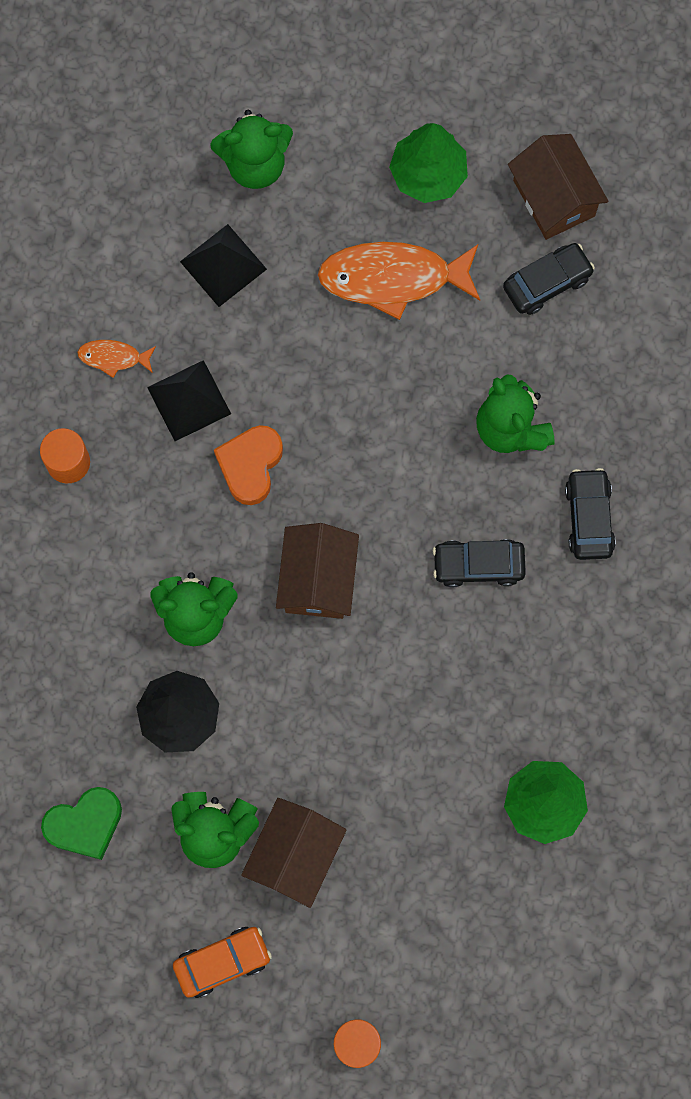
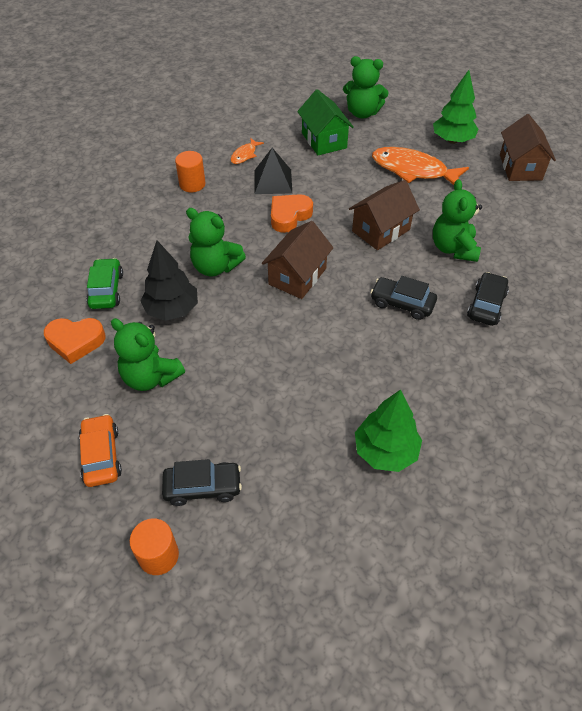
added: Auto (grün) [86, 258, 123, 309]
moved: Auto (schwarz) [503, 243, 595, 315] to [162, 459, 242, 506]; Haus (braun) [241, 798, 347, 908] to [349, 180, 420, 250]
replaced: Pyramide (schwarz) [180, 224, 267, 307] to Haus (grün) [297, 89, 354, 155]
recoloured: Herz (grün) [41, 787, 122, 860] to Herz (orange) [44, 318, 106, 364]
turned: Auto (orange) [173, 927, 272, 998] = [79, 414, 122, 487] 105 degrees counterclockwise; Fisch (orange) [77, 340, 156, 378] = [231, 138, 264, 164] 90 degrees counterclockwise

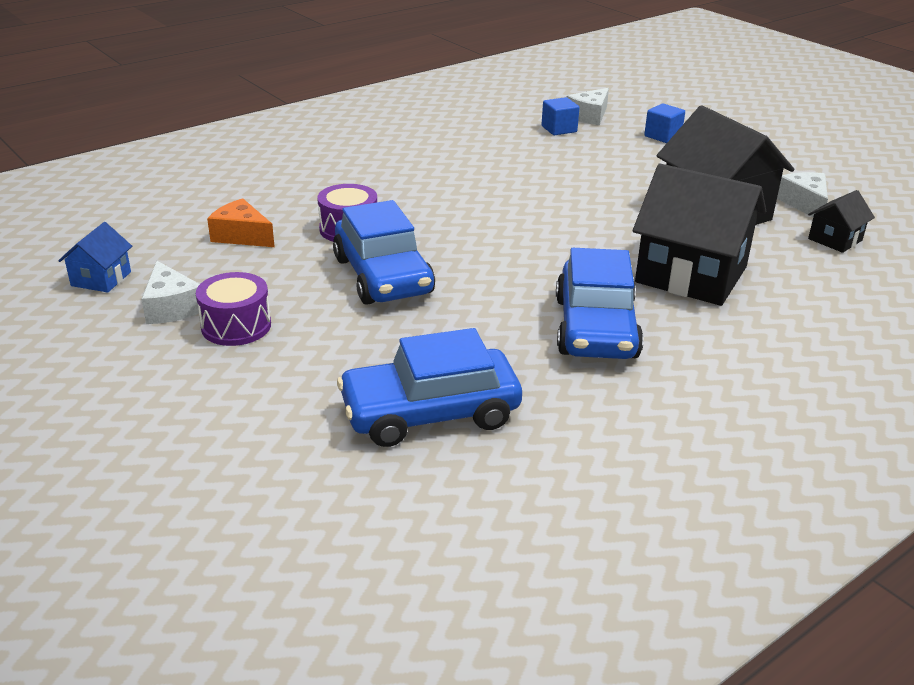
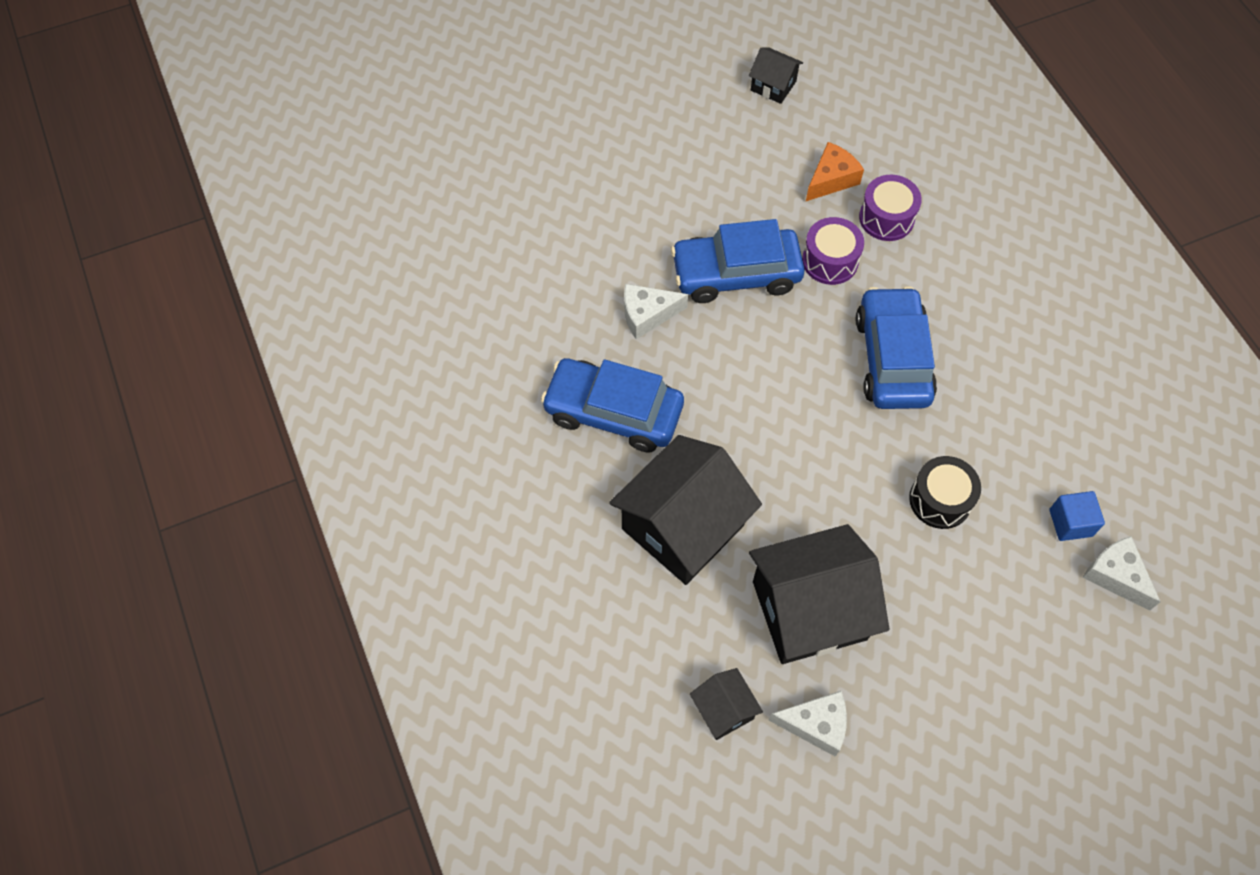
removed: Kubus (blau) [644, 103, 685, 143]
added: Trommel (schwarz) [909, 456, 981, 529]
moved: Käse (weiß) [141, 261, 200, 324] to [624, 284, 688, 339]; Auto (blau) [337, 328, 522, 447] to [856, 286, 937, 409]; Trommel (lila) [196, 272, 271, 346] to [859, 175, 922, 241]
recoloured: Haus (blau) [58, 222, 132, 293] to Haus (schwarz) [749, 47, 803, 104]

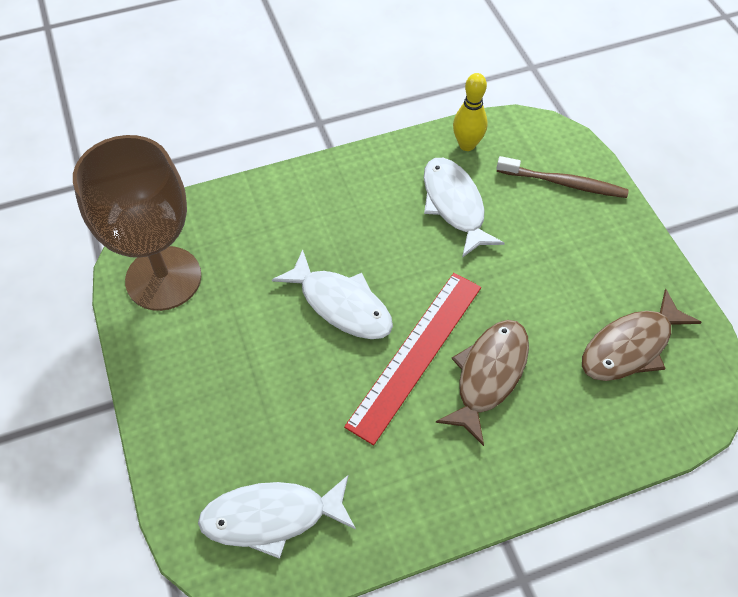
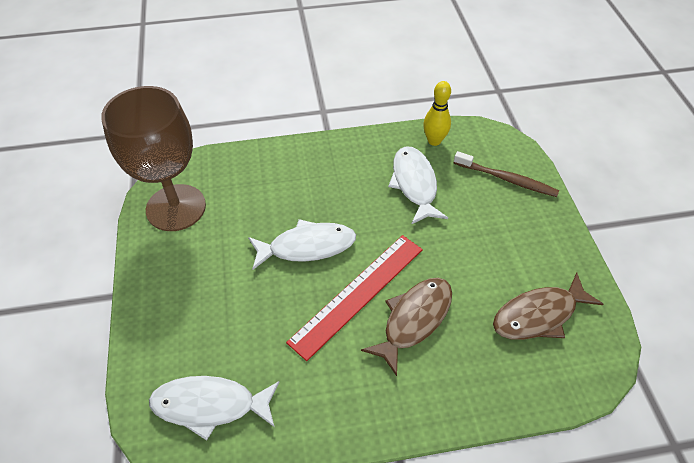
turned: Fisch (weiß) [272, 250, 393, 339] = [248, 219, 356, 270] 60 degrees counterclockwise

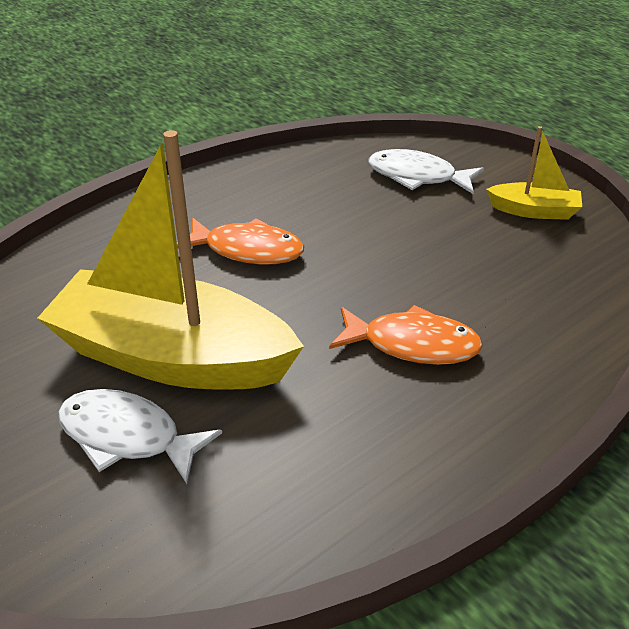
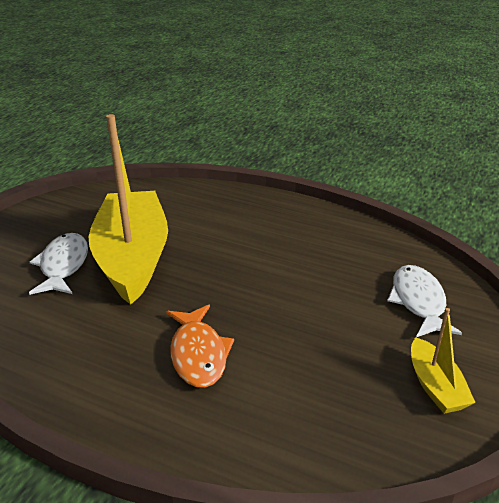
removed: Fisch (orange) [177, 218, 304, 264]

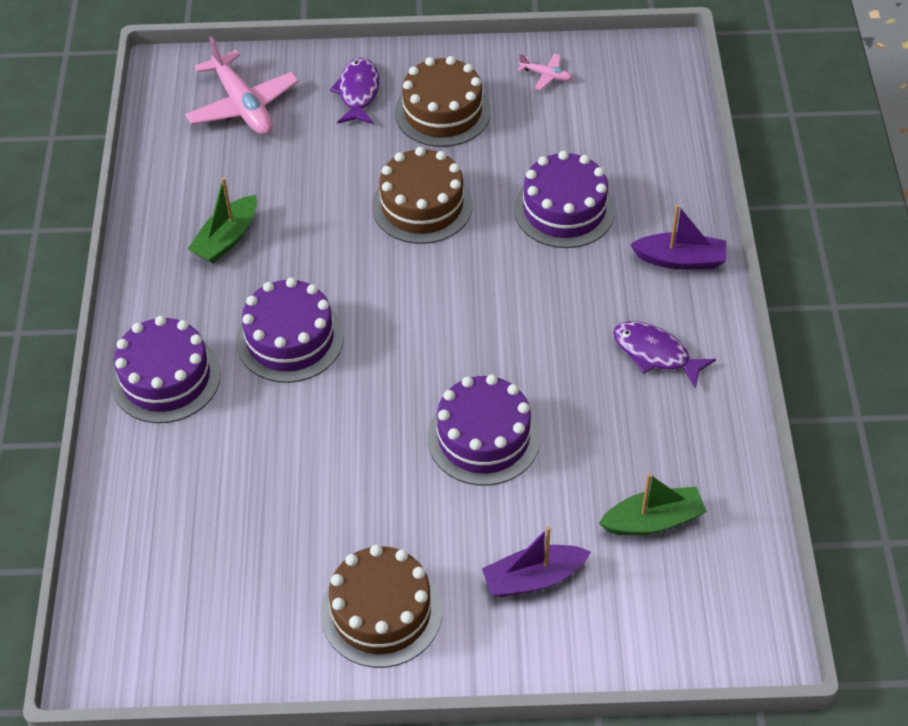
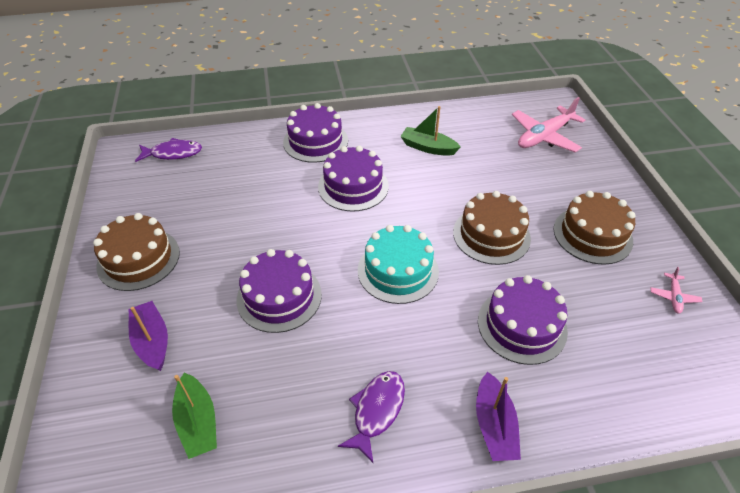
added: Kuchen (türkis) [358, 225, 439, 304]
moved: Fisch (lila) [329, 58, 379, 124] to [135, 138, 202, 162]

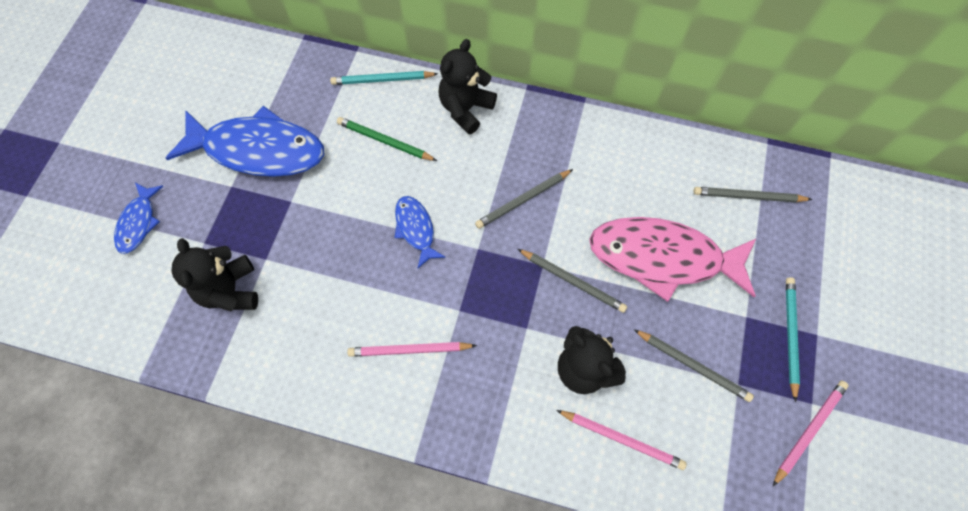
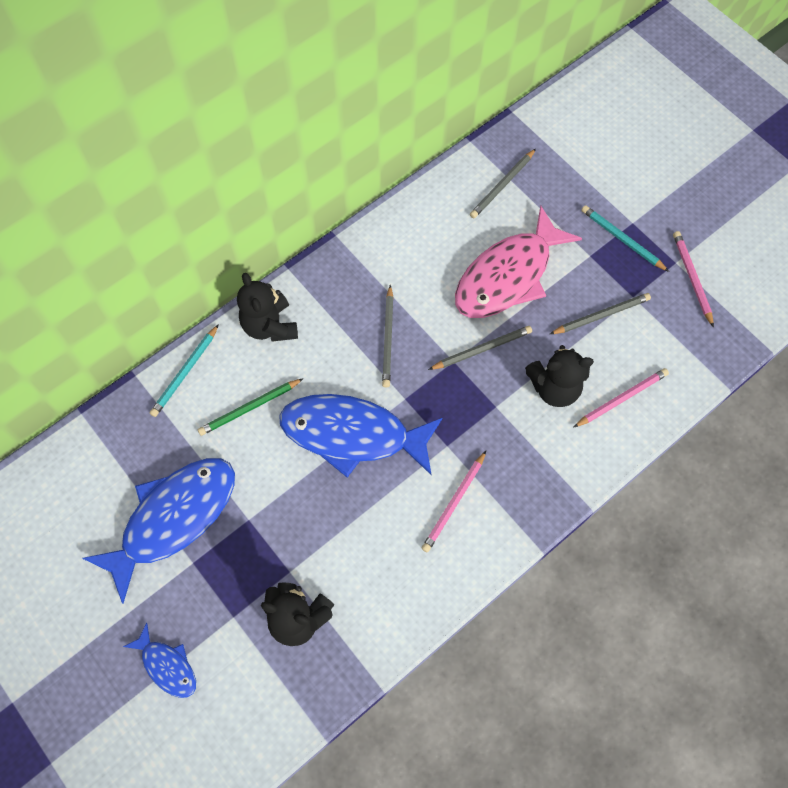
resized: Fisch (blau) [394, 196, 446, 268] = [279, 394, 442, 477] x2.06

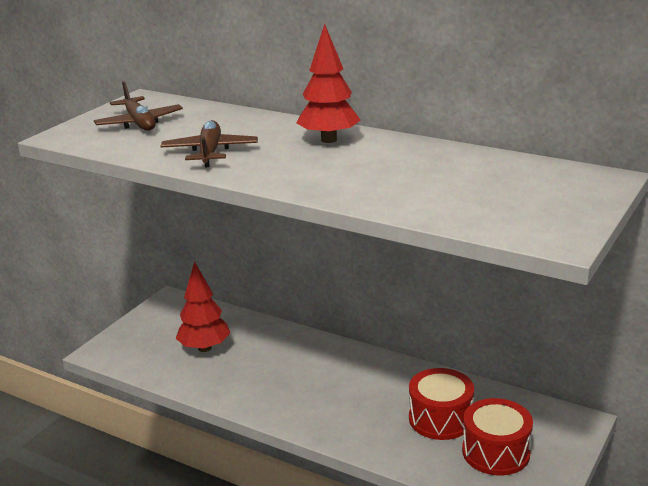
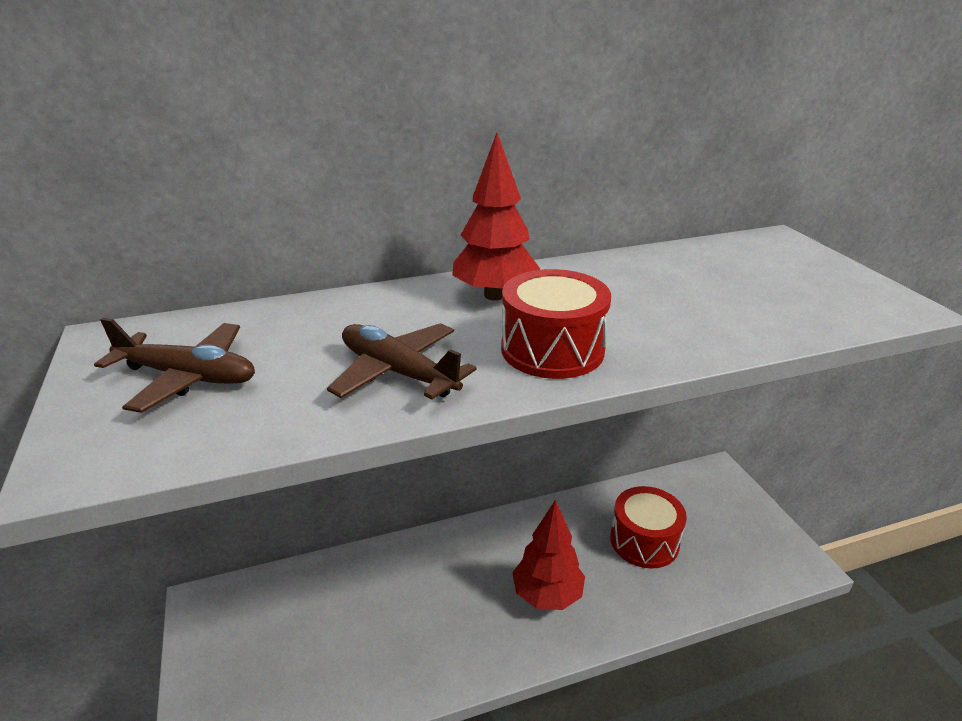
moved: Trommel (rot) [462, 398, 533, 475] to [501, 269, 611, 379]; Baum (rot) [176, 261, 230, 352] to [512, 500, 585, 610]

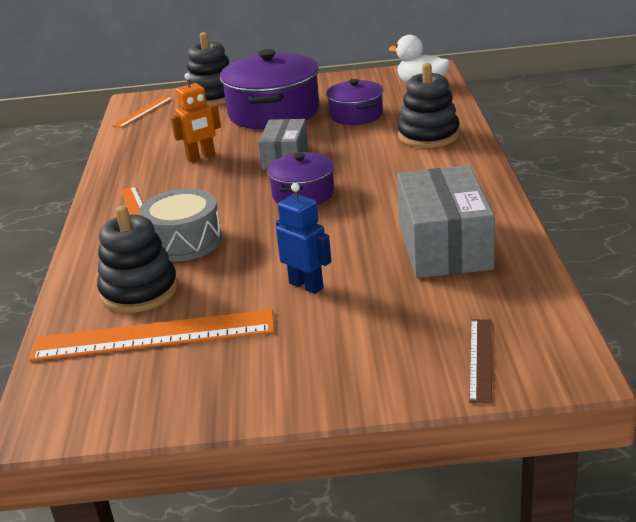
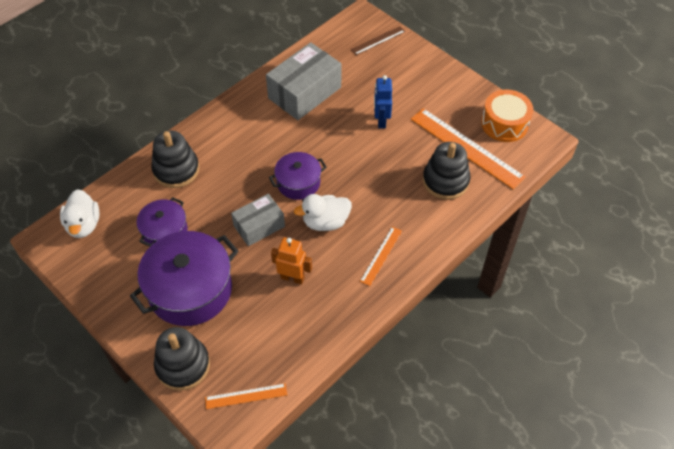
removed: Trommel (grau) [139, 188, 222, 262]
added: Ente (weiß) [294, 194, 352, 231]; Trommel (orange) [481, 89, 533, 142]

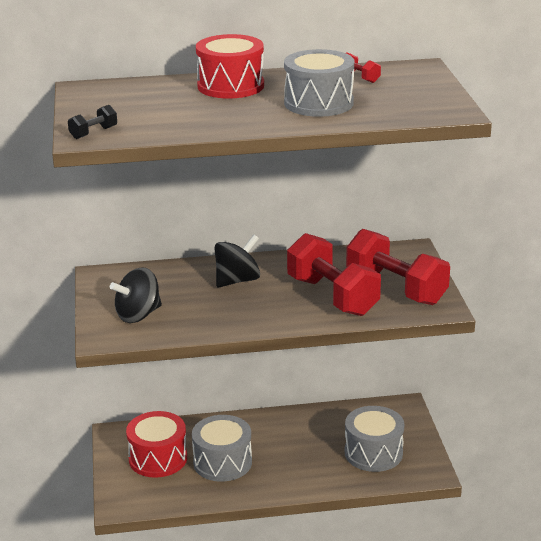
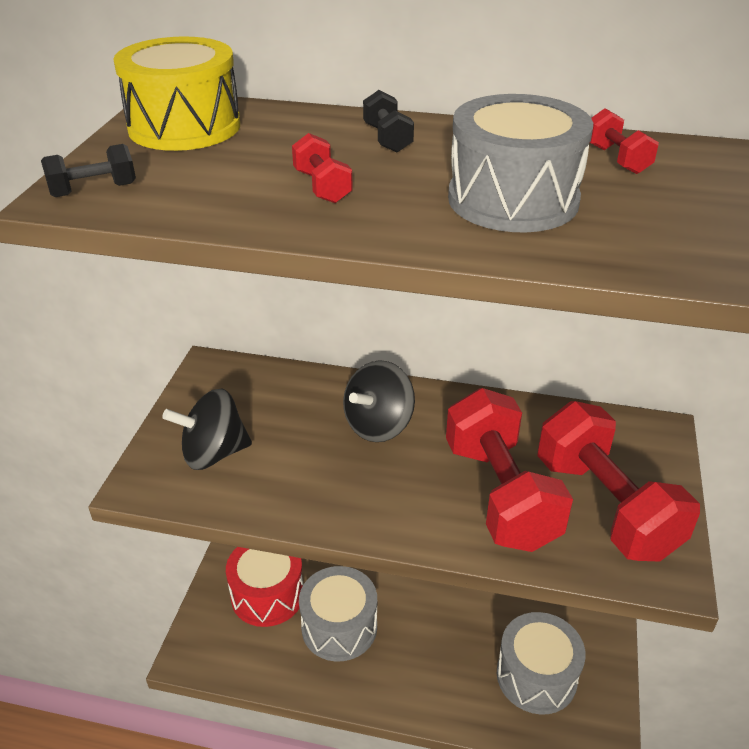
added: Trommel (gelb) [113, 36, 240, 151]; Hantel (rot) [292, 133, 353, 203]
replaced: Trommel (rot) [196, 34, 264, 99] to Hantel (schwarz) [363, 90, 414, 152]
turned: Kreisel (schwarz) [214, 235, 260, 287] = [343, 360, 415, 442] 150 degrees clockwise

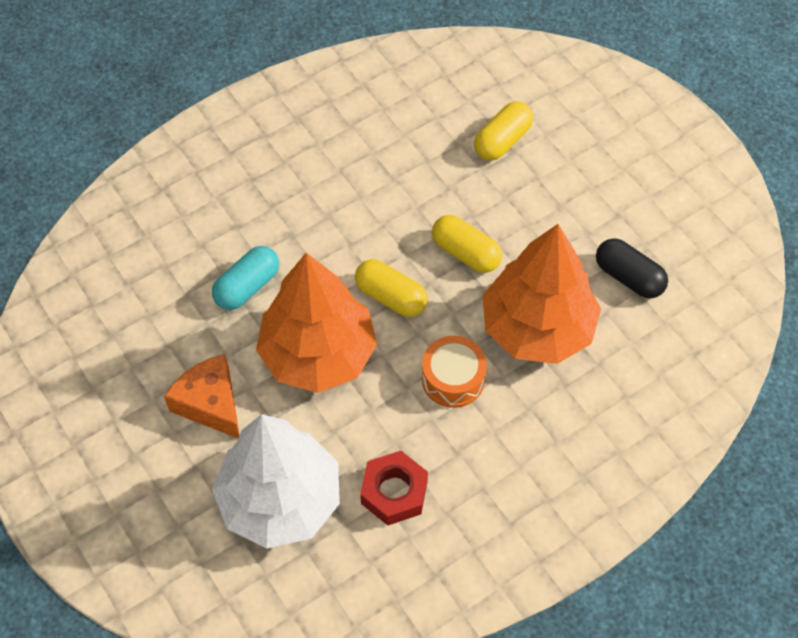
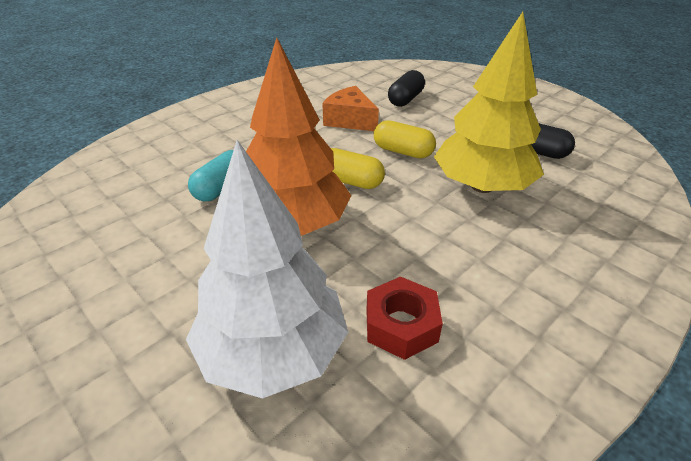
removed: Trommel (orange) [422, 336, 487, 408]
moved: Käse (orange) [164, 354, 240, 438] to [322, 86, 379, 131]
recoloured: Kapsel (gelb) [474, 101, 533, 161] to Kapsel (schwarz) [388, 70, 425, 107]; Baum (orange) [482, 224, 601, 364] to Baum (gelb) [434, 12, 544, 193]

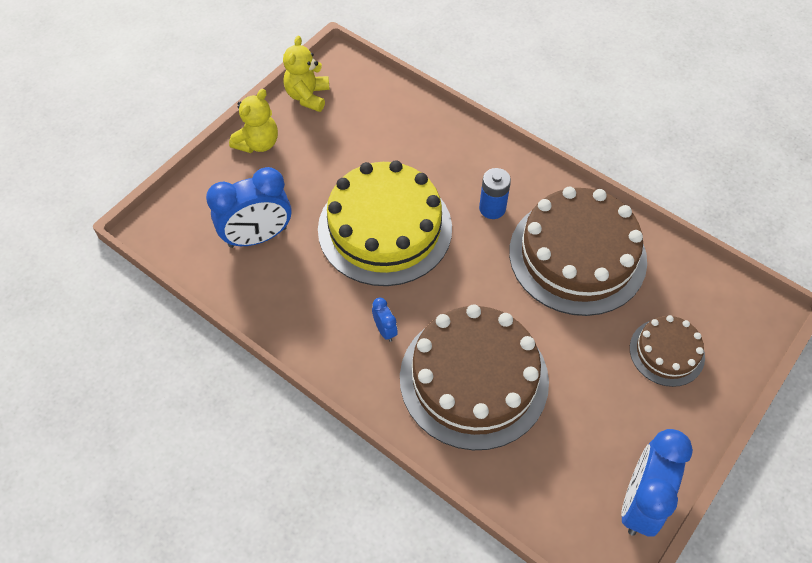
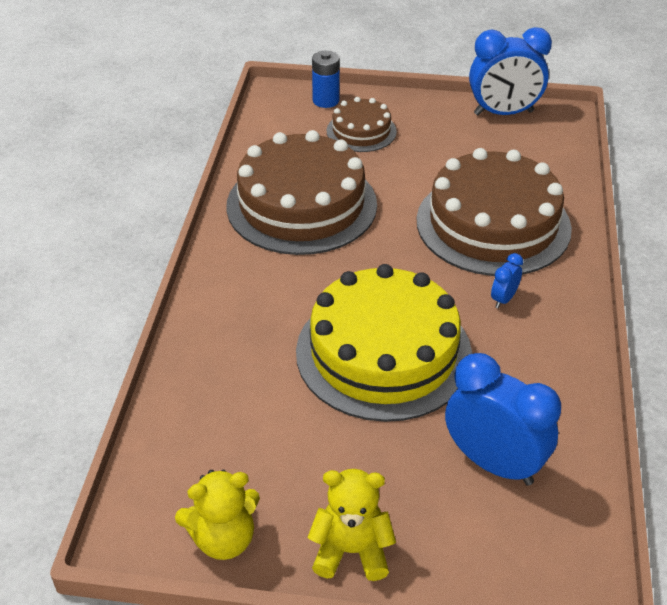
moved: Batterie (blau) [479, 168, 511, 219] to [312, 51, 340, 108]

